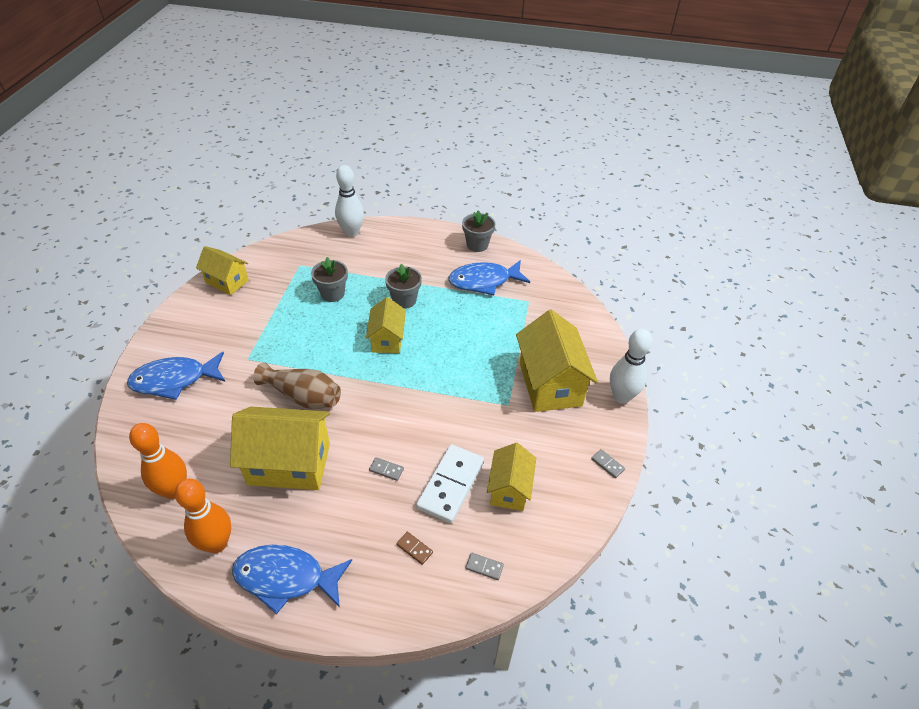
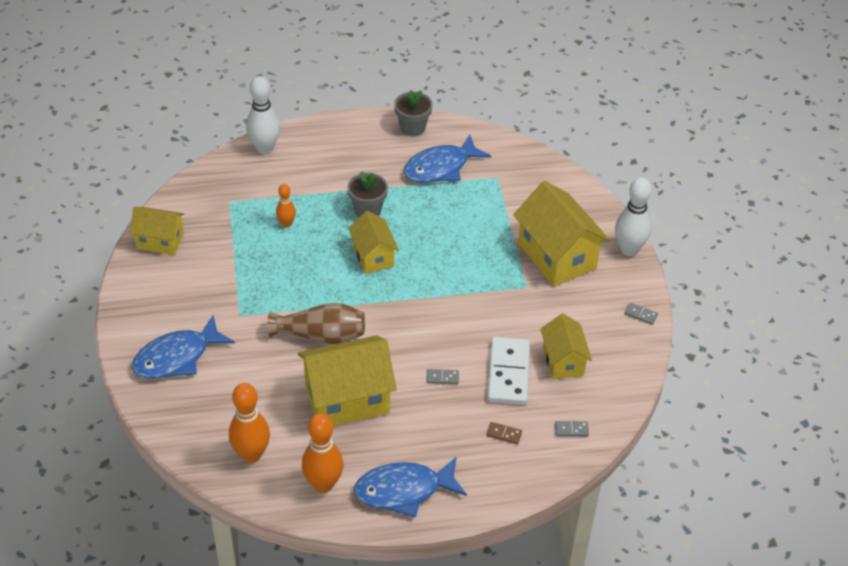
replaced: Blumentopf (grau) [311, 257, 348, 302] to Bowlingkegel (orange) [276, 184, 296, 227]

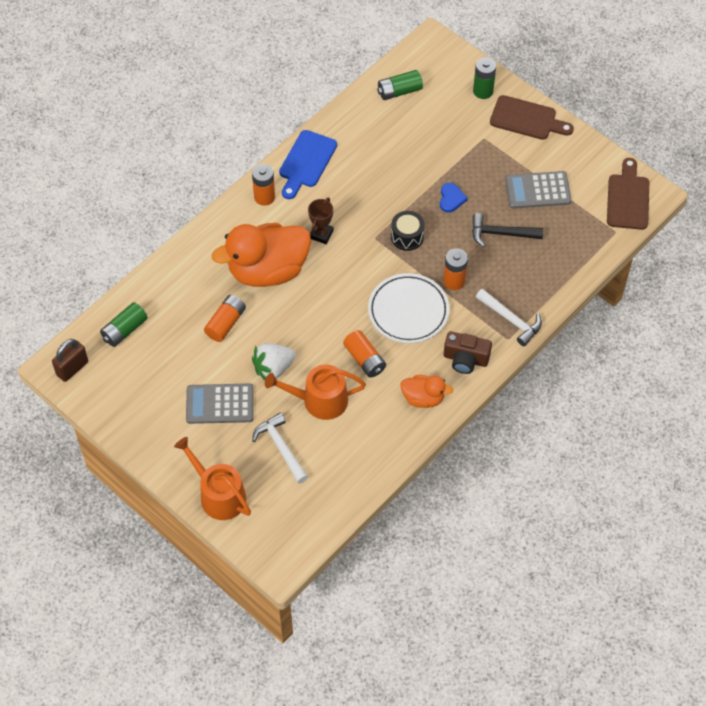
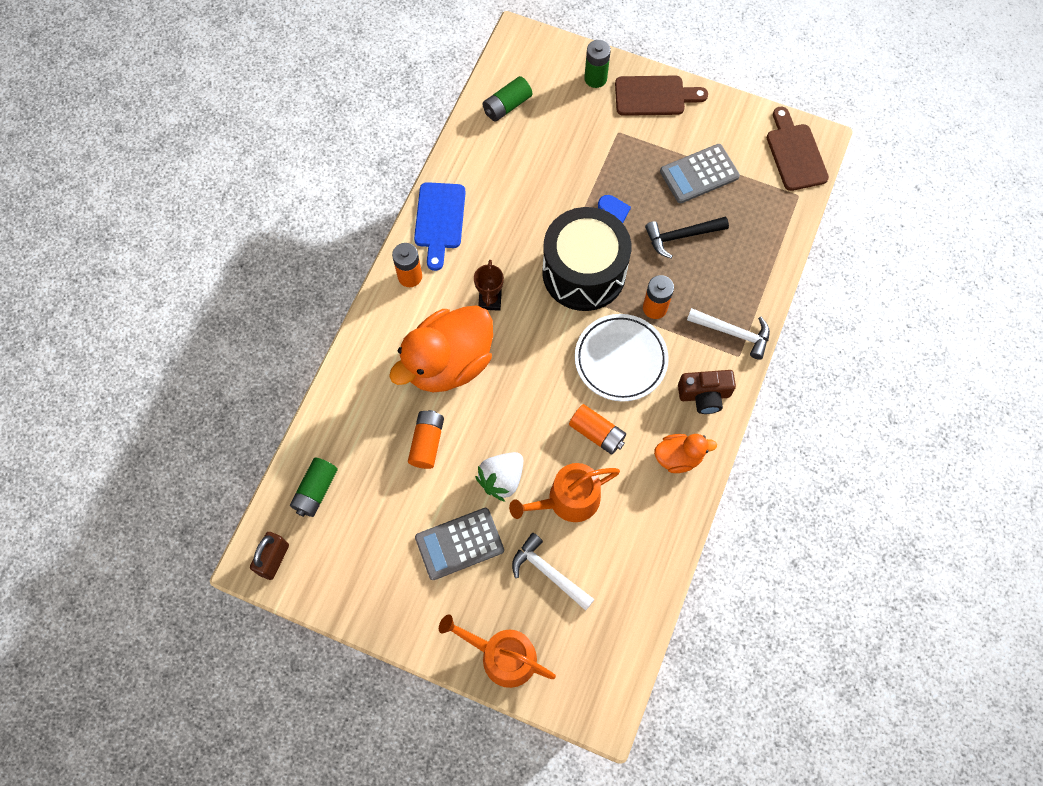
resized: Trommel (schwarz) [391, 211, 425, 251] = [542, 207, 632, 311] x2.23

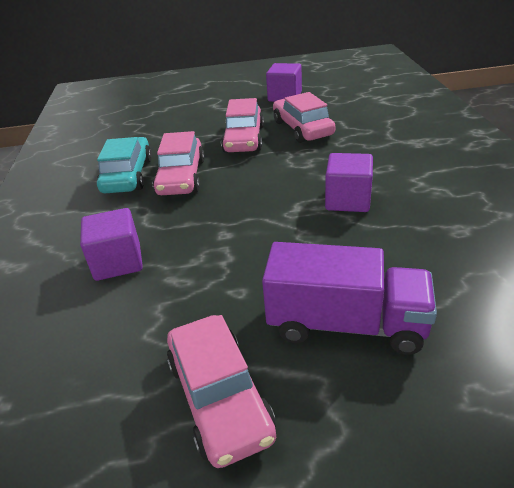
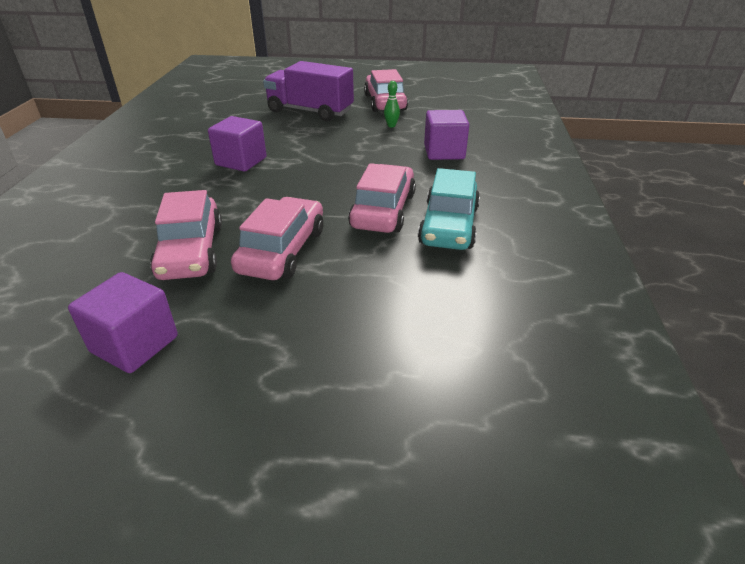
added: Bowlingkegel (grün) [384, 81, 400, 127]

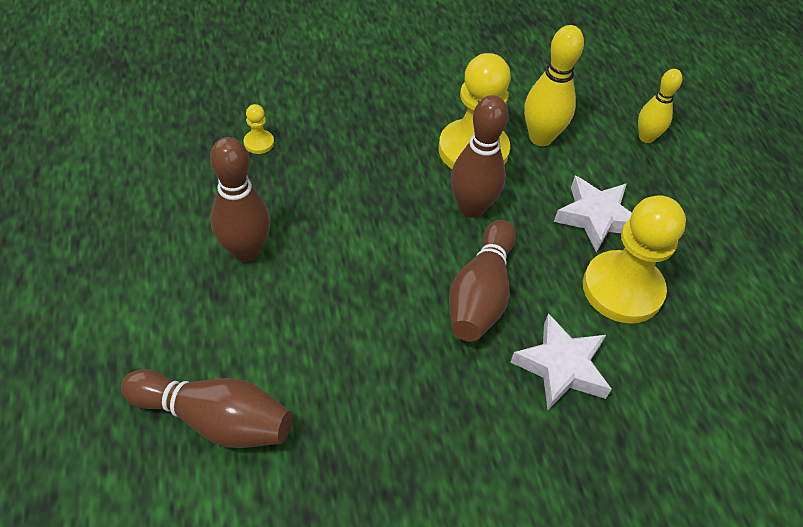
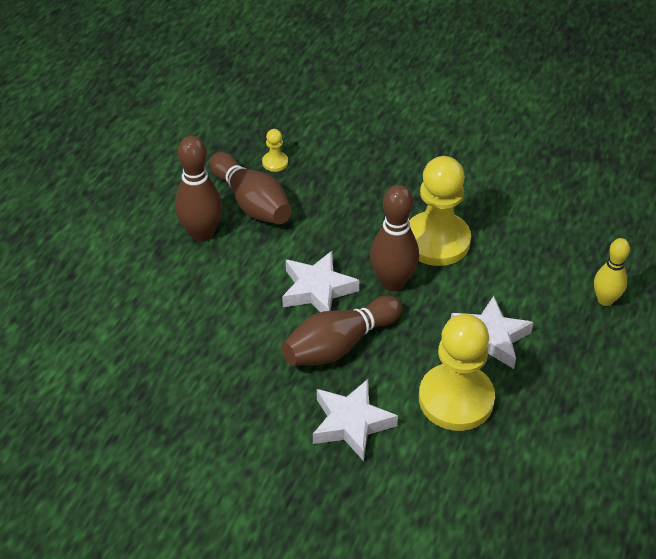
removed: Bowlingkegel (gelb) [524, 25, 584, 146]
added: Stern (weiß) [282, 251, 359, 312]
moved: Bowlingkegel (braun) [121, 369, 292, 448] to [210, 152, 292, 224]

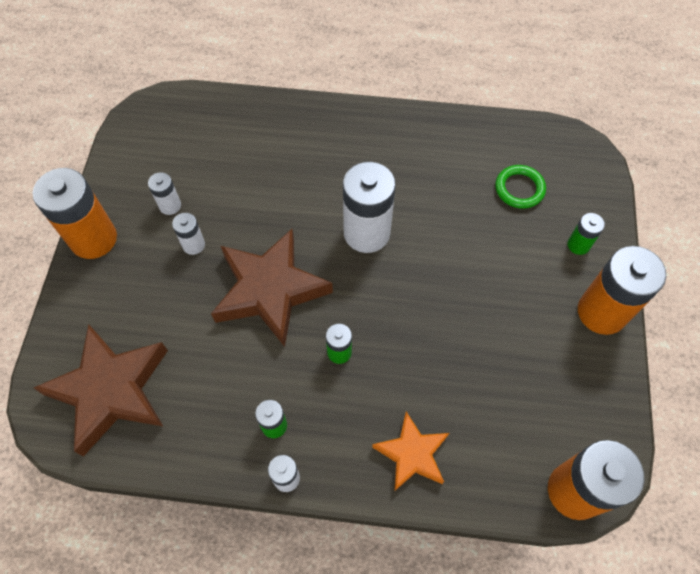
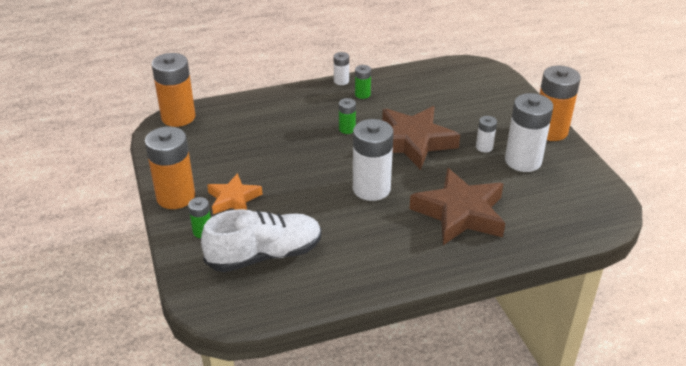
moved: Stern (orange) [372, 412, 449, 491] to [207, 173, 263, 214]; Stern (braun) [34, 324, 168, 457] to [409, 168, 505, 245]
replaced: Ring (grün) [495, 165, 546, 209] to Schuh (weiß) [201, 209, 322, 272]
resized: Batterie (weiß) [148, 172, 181, 215] = [505, 93, 553, 172] x2.07

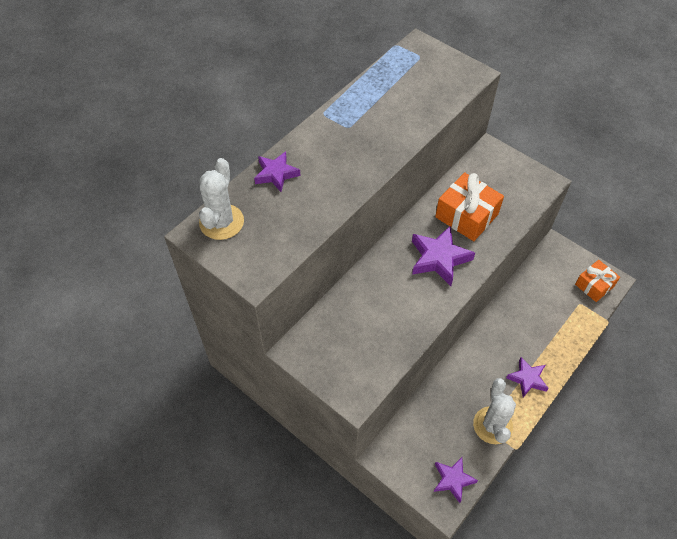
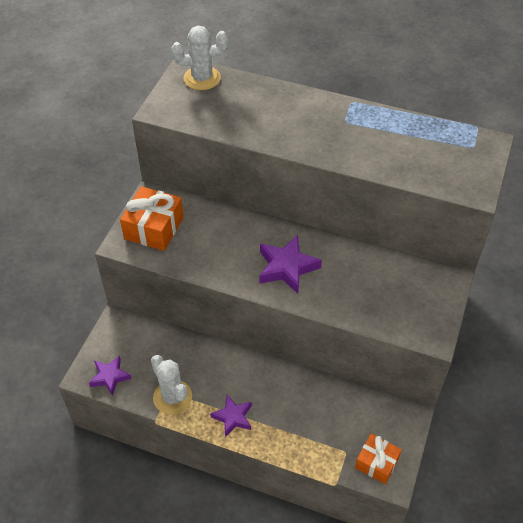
removed: Stern (lila) [254, 151, 300, 192]
moved: Geschenk (orange) [435, 172, 504, 241] to [120, 186, 184, 251]
turned: Kaktus (weiß) [473, 378, 516, 444] = [151, 355, 192, 415] 75 degrees clockwise

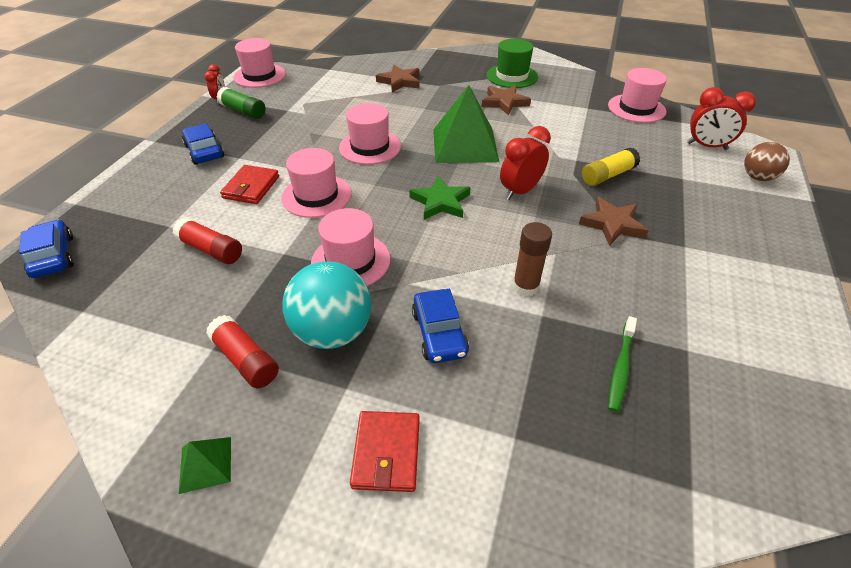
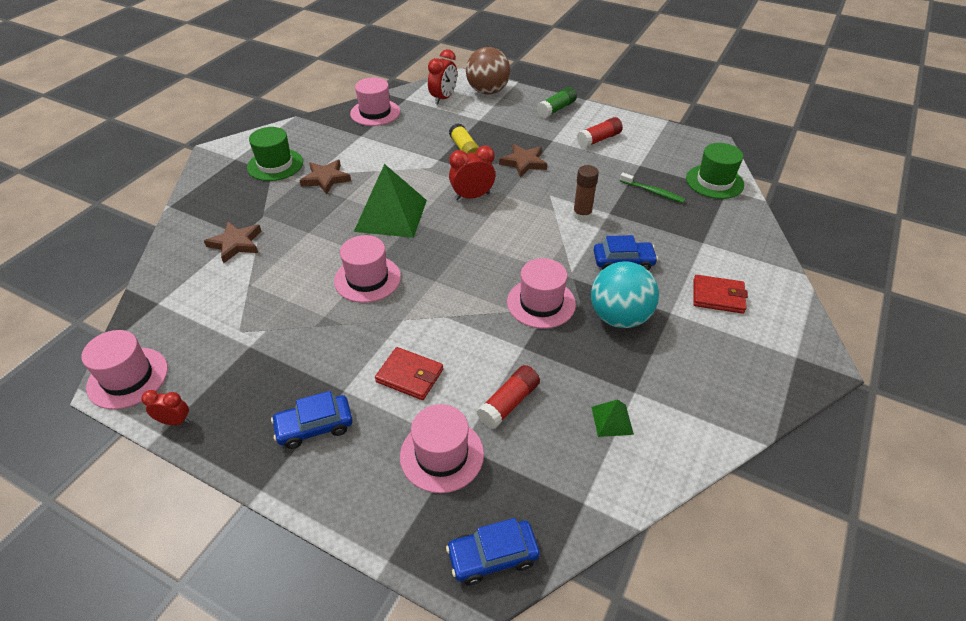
removed: Stern (grün) [409, 176, 471, 220]
added: Hut (grün) [686, 143, 744, 199]
moved: Hut (rosa) [281, 148, 351, 218] to [400, 404, 484, 493]; Klebestift (grün) [217, 87, 266, 119] to [537, 87, 577, 118]; Klebestift (rot) [206, 315, 279, 388] to [577, 117, 623, 148]; Pyramide (grün) [179, 437, 231, 494] to [591, 399, 634, 437]
turned: Wecker (rot) [500, 126, 551, 200] = [449, 146, 495, 200] 105 degrees clockwise
resized: Ball (braun) [744, 142, 790, 181] = [466, 47, 510, 94] x1.65

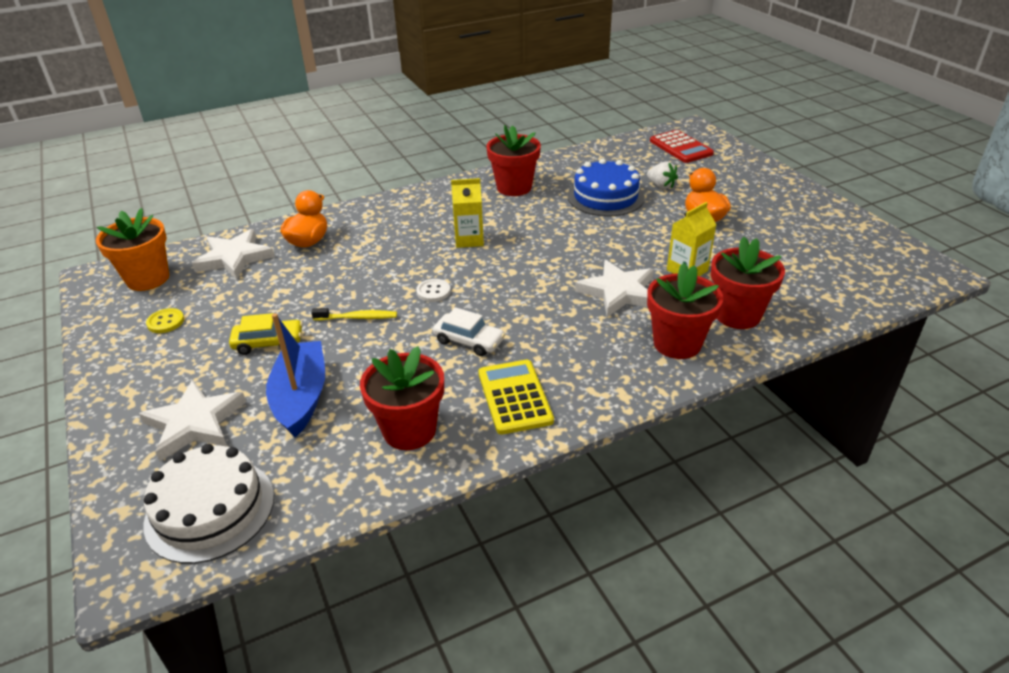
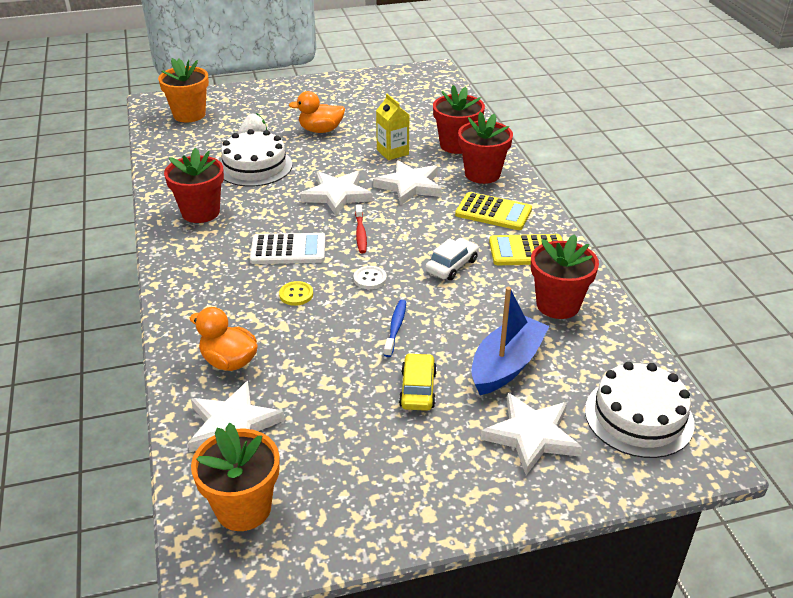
added: Stern (weiß) [300, 171, 373, 216]; Zahnbürste (rot) [355, 204, 367, 253]; Taschenrechner (gelb) [455, 192, 532, 230]
moved: Knopf (gelb) [146, 308, 184, 333] to [279, 281, 313, 306]
replaced: Taschenrechner (rot) [650, 130, 714, 163] to Blumentopf (orange) [158, 58, 209, 123]; Getränkekarton (gelb) [451, 178, 484, 248] to Taschenrechner (weiß) [250, 233, 325, 264]
recoloured: Kuchen (blau) [567, 158, 645, 217] to Kuchen (weiß) [220, 129, 293, 187]; Zahnbürste (gelb) [311, 308, 397, 321] to Zahnbürste (blau) [384, 299, 406, 357]
turned: Boot (blau) [266, 313, 325, 437] = [471, 287, 549, 395] 120 degrees clockwise

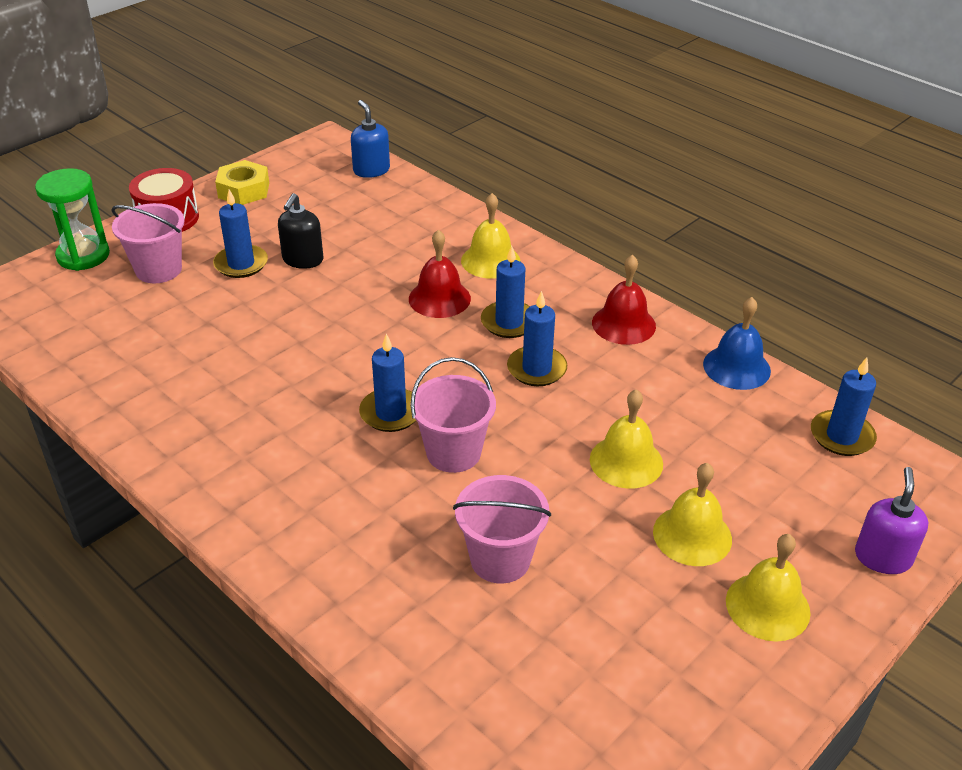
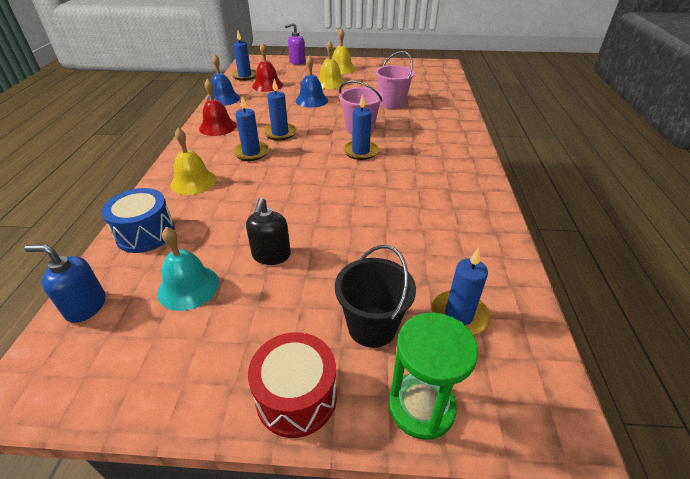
removed: Sechskantmutter (gelb) [215, 160, 269, 205]
added: Trommel (blau) [102, 188, 175, 253]; Glocke (türkis) [157, 227, 219, 311]
moved: Glocke (rot) [409, 229, 471, 318] to [252, 42, 283, 92]; Kerze (blau) [213, 189, 268, 278] to [431, 248, 490, 335]
recoloured: Glocke (gelb) [590, 389, 663, 489] to Glocke (blau) [295, 55, 328, 108]; Eimer (rosa) [111, 203, 185, 283] to Eimer (schwarz) [335, 245, 416, 348]
turned: Seifenspender (blau) [351, 100, 390, 178] = [24, 245, 105, 323] 75 degrees clockwise; Seifenspender (schwarz) [278, 193, 323, 269] = [246, 198, 291, 265] 120 degrees clockwise

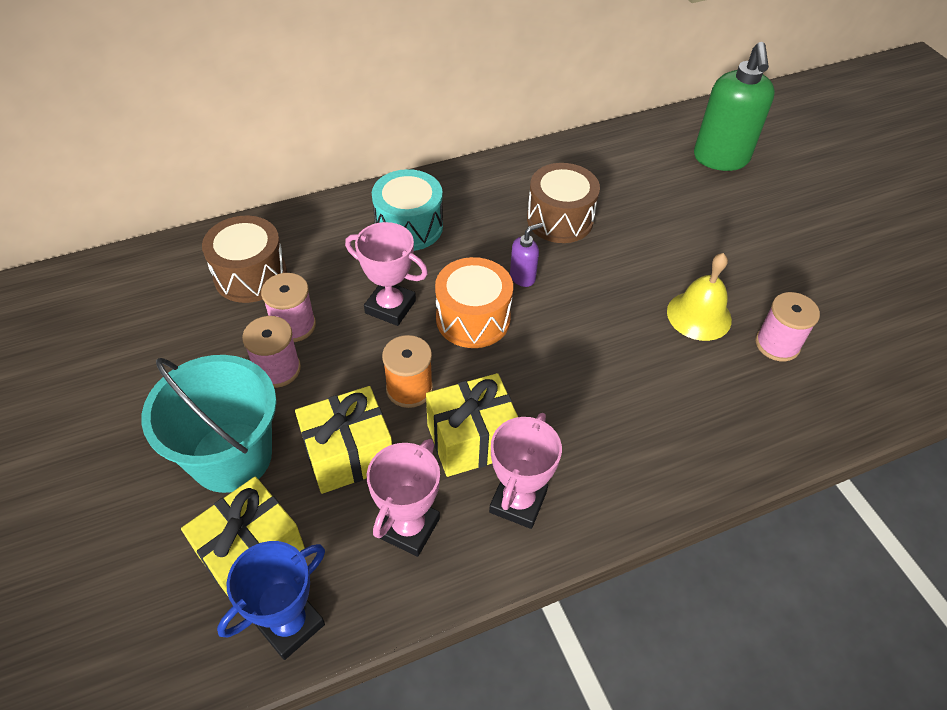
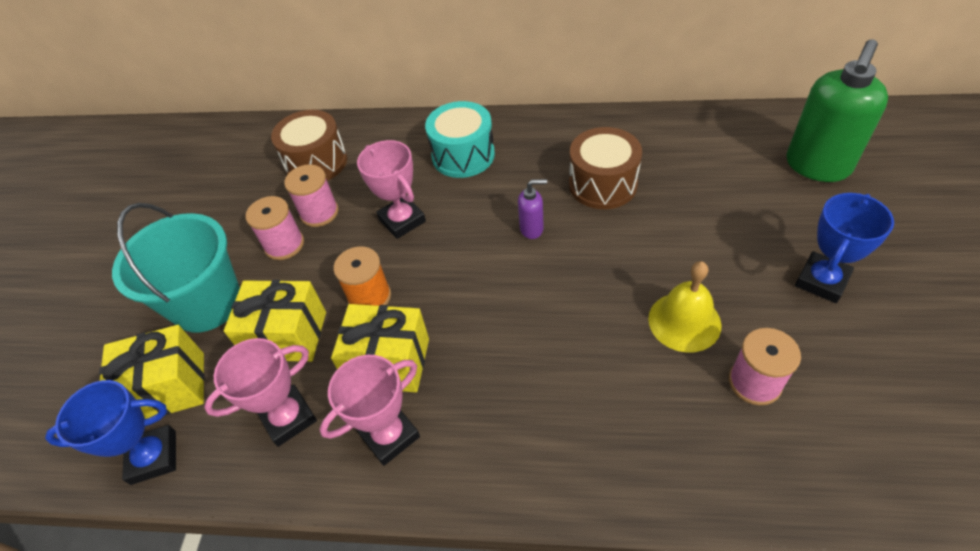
removed: Trommel (orange) [435, 257, 513, 348]
added: Pokal (blau) [795, 193, 894, 303]

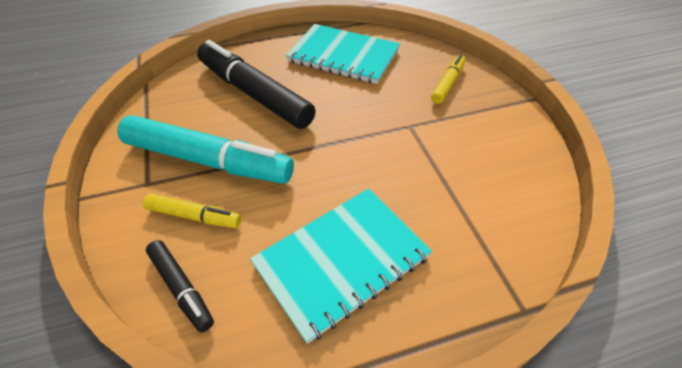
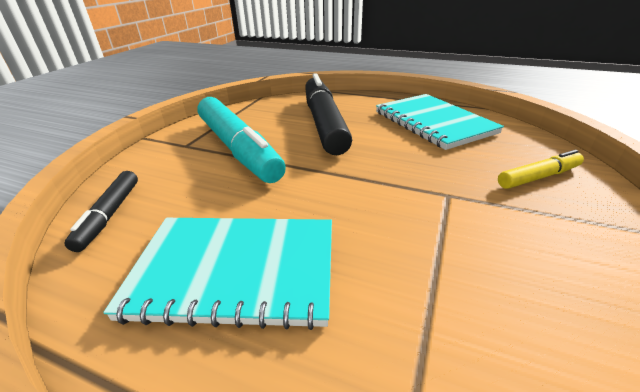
removed: Filzstift (gelb) [143, 193, 241, 228]

